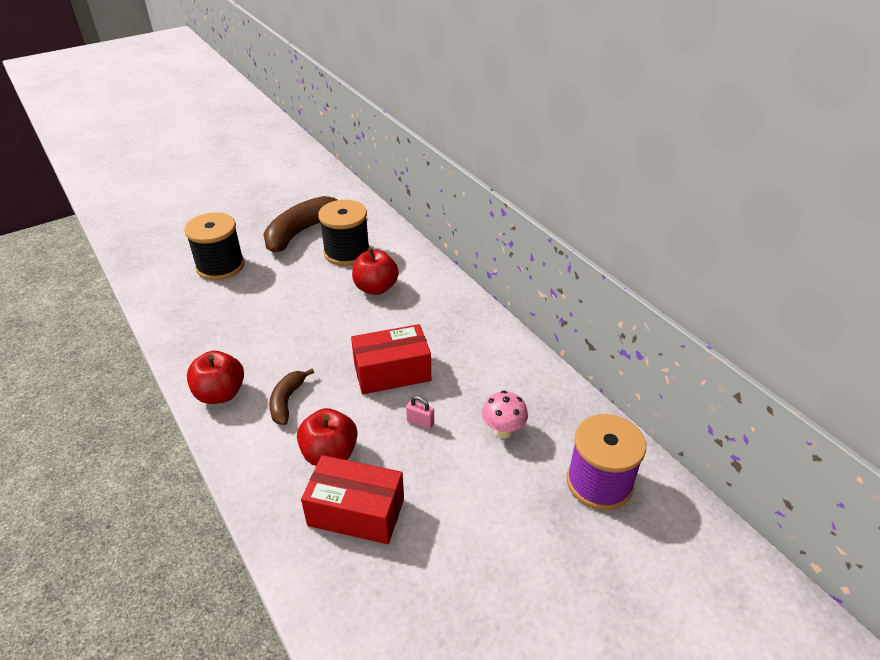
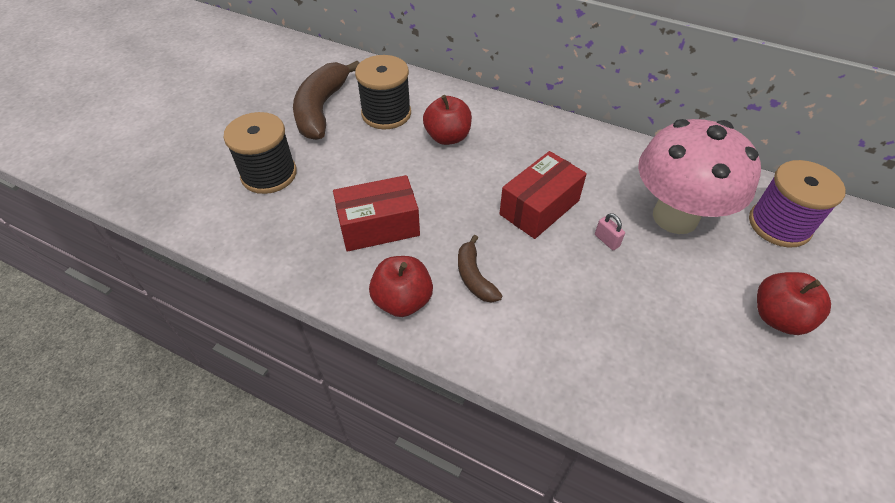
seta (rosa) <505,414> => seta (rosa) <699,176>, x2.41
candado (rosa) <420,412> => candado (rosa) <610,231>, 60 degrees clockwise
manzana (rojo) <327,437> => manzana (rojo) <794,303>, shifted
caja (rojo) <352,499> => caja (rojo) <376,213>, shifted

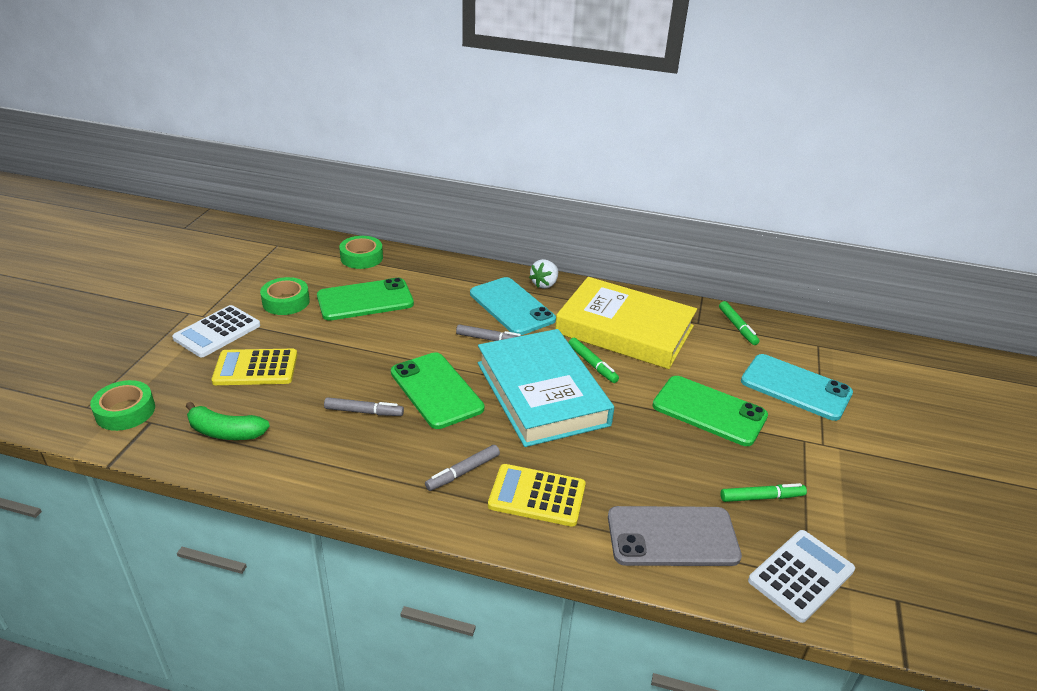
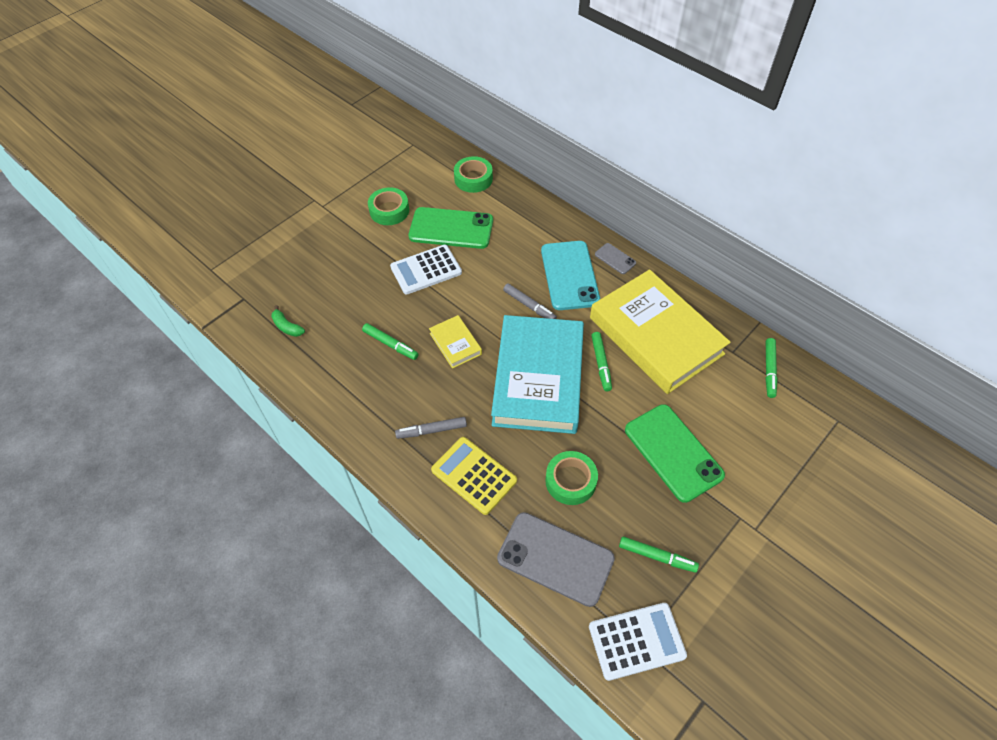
fresa (blanco) <543,274> => móvil (gris) <615,258>
calculadora (blanco) <216,331> => calculadora (blanco) <426,269>, shifted
calculadora (amarillo) <254,367> => nothing
móvil (verde) <437,390> => libro (amarillo) <455,342>
móvil (turquesa) <797,387> => nothing
cinta adhesiva (verde) <122,405> => cinta adhesiva (verde) <571,478>, shifted
rotulador (gris) <364,406> => rotulador (verde) <390,341>
plátano (verde) <228,421> => plátano (verde) <288,321>, x0.64

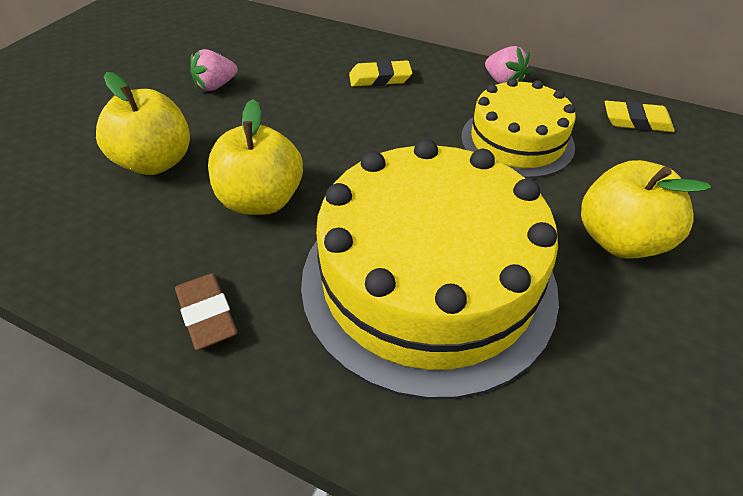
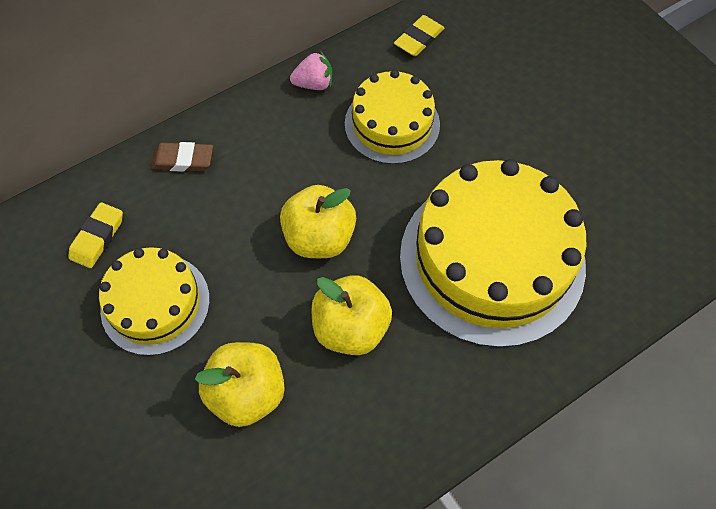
fresa (rosa) <214,70> => tarta (amarillo) <154,301>
goma de borrar (amarillo) <380,73> => goma de borrar (amarillo) <95,235>, shifted
manzana (amarillo) <646,209> => manzana (amarillo) <318,221>, shifted
goma de borrar (marrón) <206,311> => goma de borrar (marrón) <182,157>, shifted

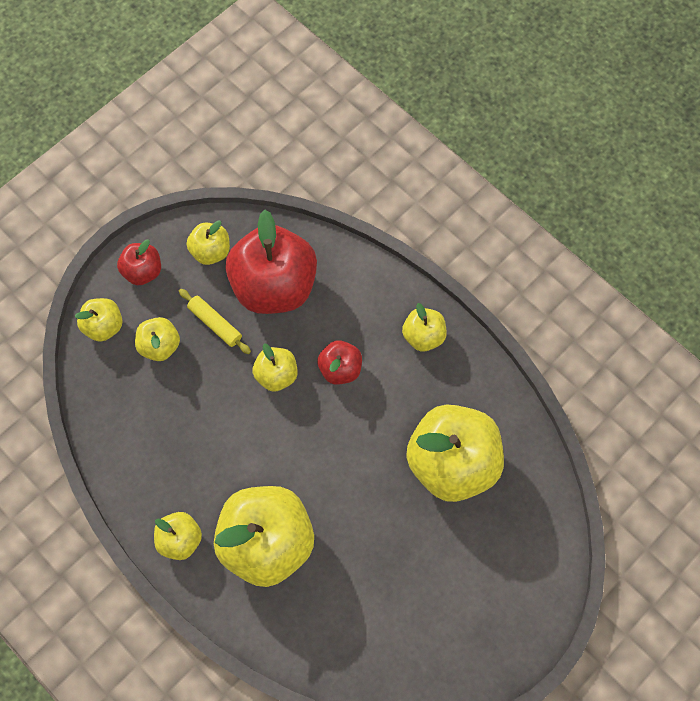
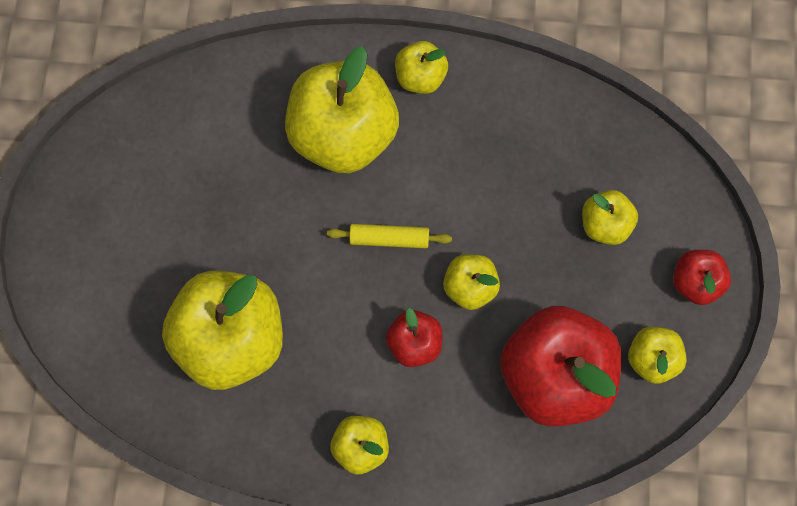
rodillo (amarillo) <215,321> => rodillo (amarillo) <389,236>, shifted
manzana (amarillo) <98,320> => nothing

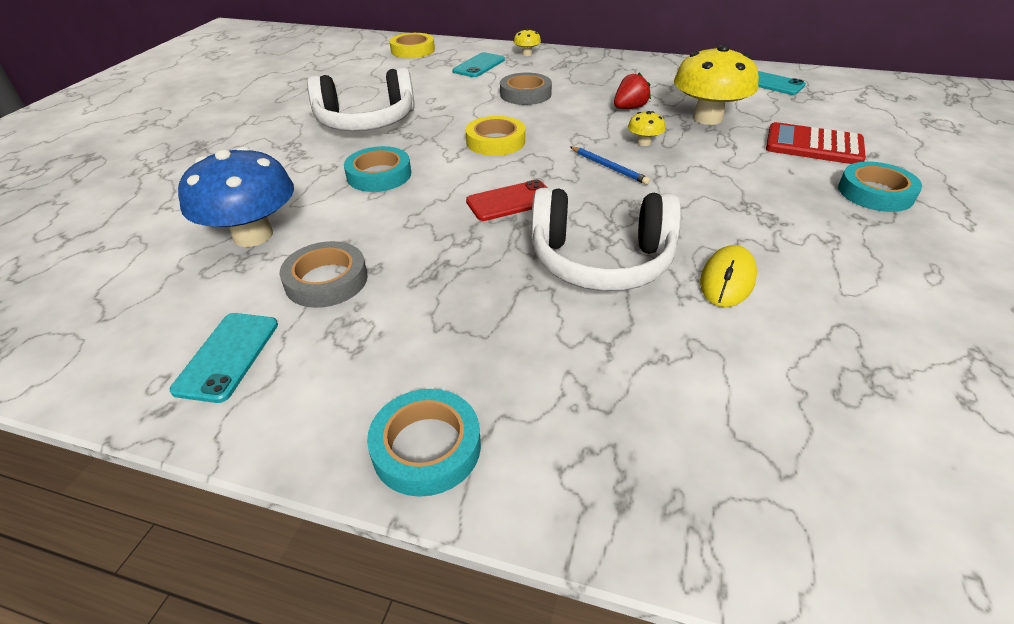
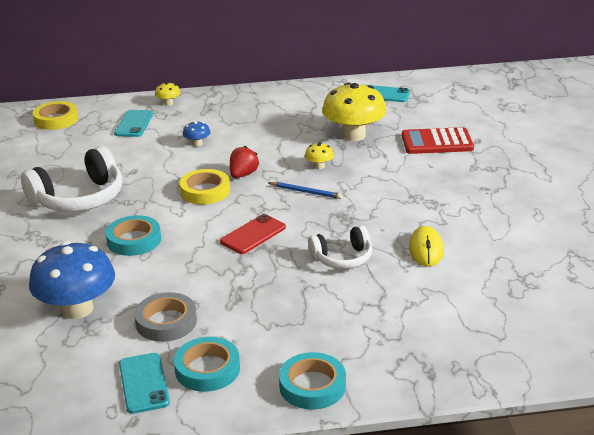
cinta adhesiva (gris) <526,88> => seta (azul) <197,134>
fresa (rojo) <632,91> => fresa (rojo) <244,162>, shifted
cinta adhesiva (turquesa) <880,186> => cinta adhesiva (turquesa) <207,364>, shifted
auriculares (blanco) <606,239> => auriculares (blanco) <340,247>, x0.59

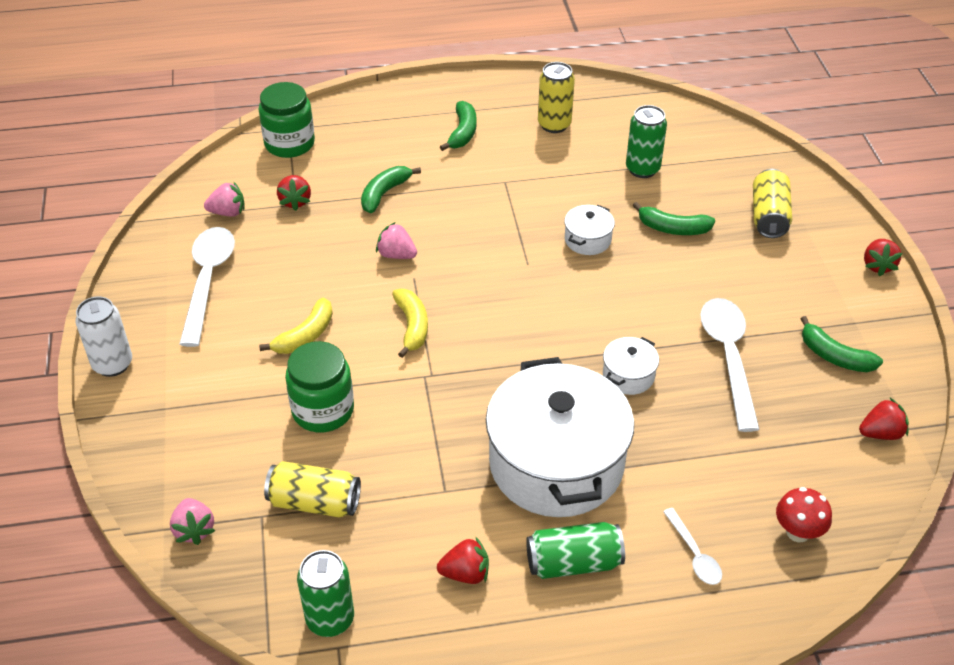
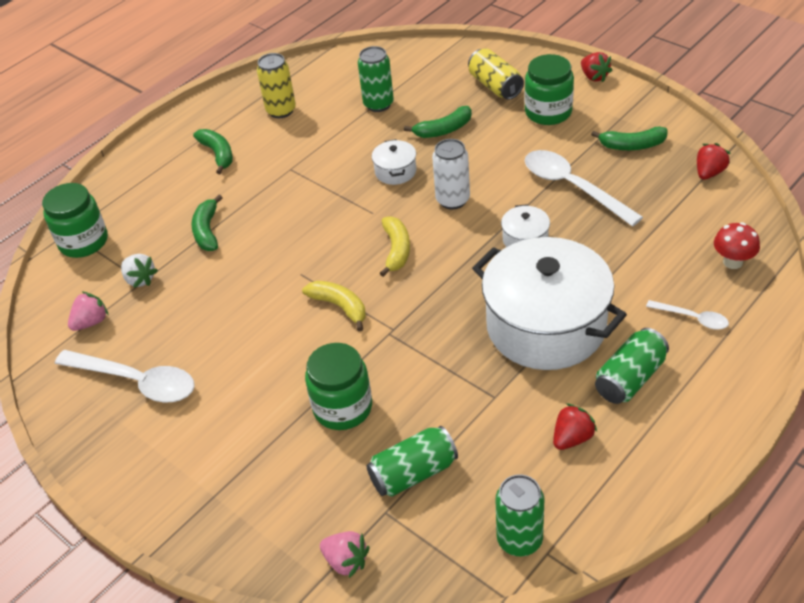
fresa (rojo) <294,193> => fresa (blanco) <139,271>
fresa (rosa) <396,240> => nothing
cuchara (blanco) <207,287> => cuchara (blanco) <125,376>, 150 degrees clockwise
lata (blanco) <103,337> => lata (blanco) <451,174>, shifted
plátano (amarillo) <296,326> => plátano (amarillo) <395,246>, shifted
lata (amarillo) <312,489> => lata (verde) <412,461>
nothing => tarro (verde) <549,89>

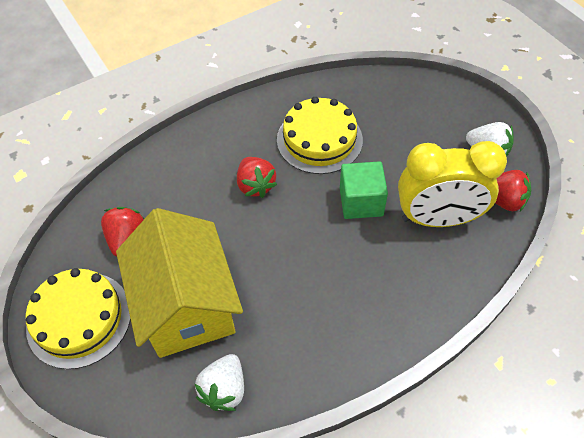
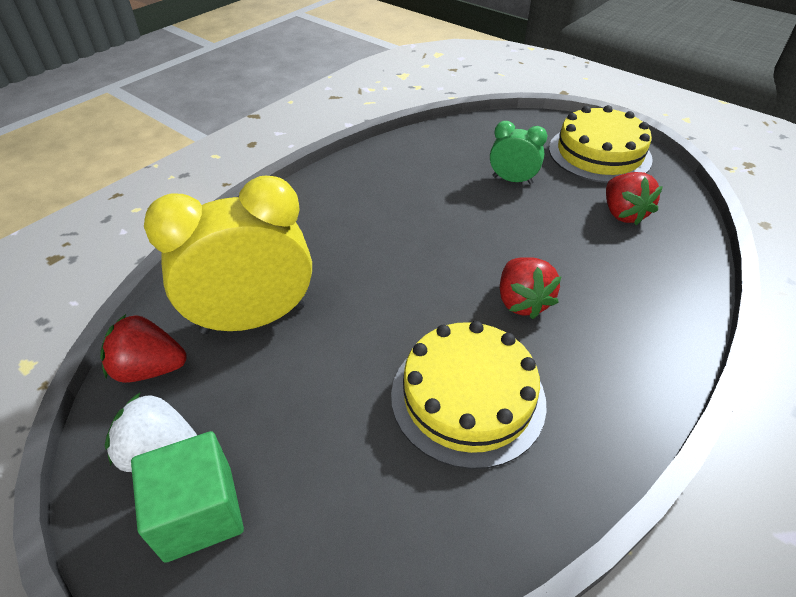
fresa (rojo) <257,177> => fresa (rojo) <531,288>, 150 degrees counterclockwise
cubo (verde) <364,190> => cubo (verde) <187,497>, shifted
casa (amarillo) <179,283> => despertador (verde) <518,152>
fresa (blanco) <219,382> => nothing

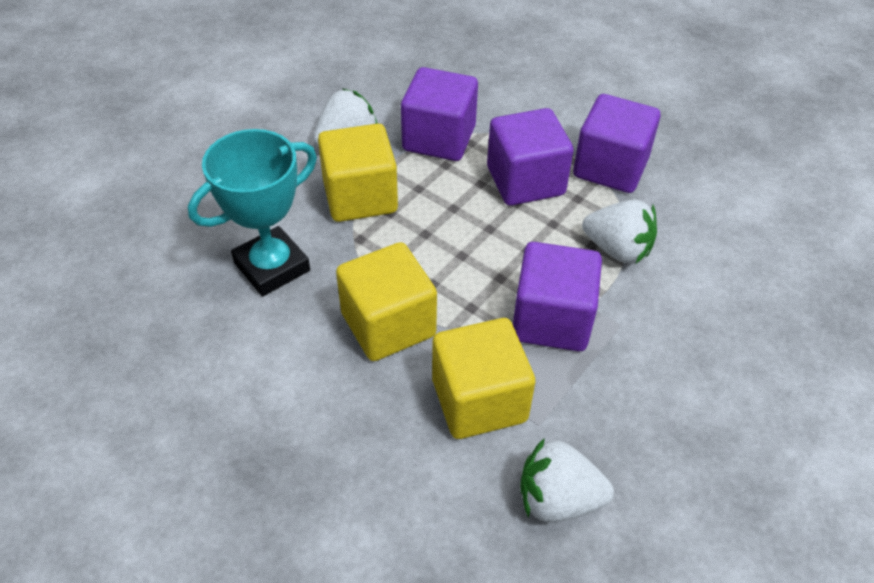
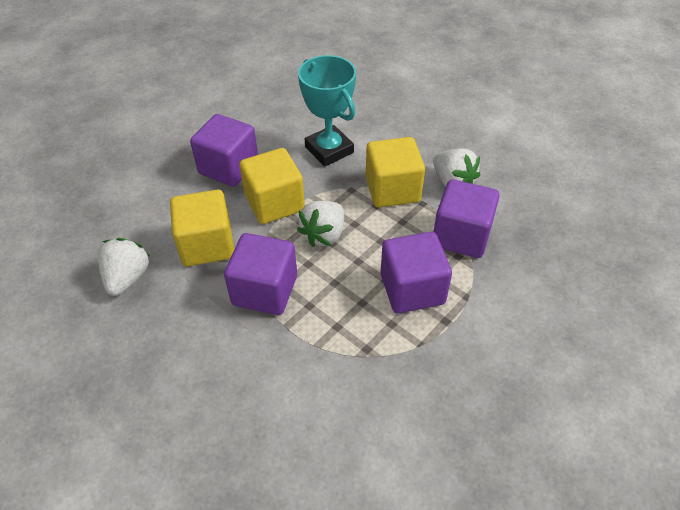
cubo (morado) <617,143> => cubo (morado) <224,150>, shifted
fresa (blanco) <619,231> => fresa (blanco) <320,224>, shifted

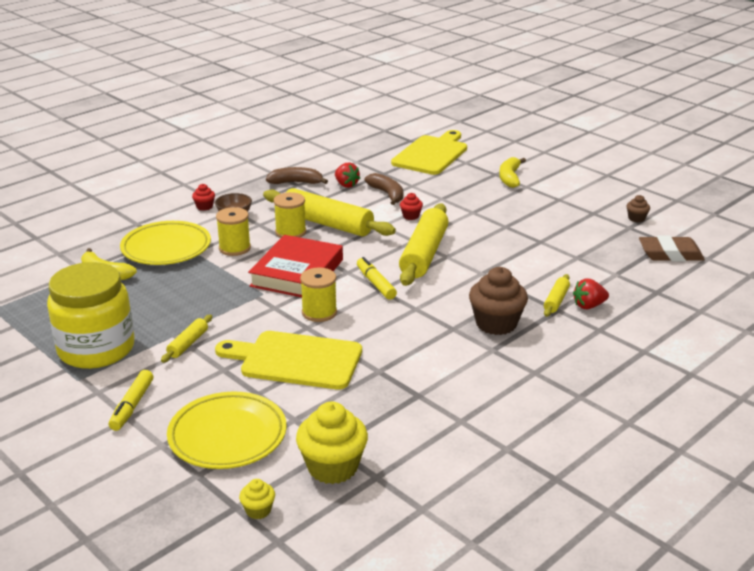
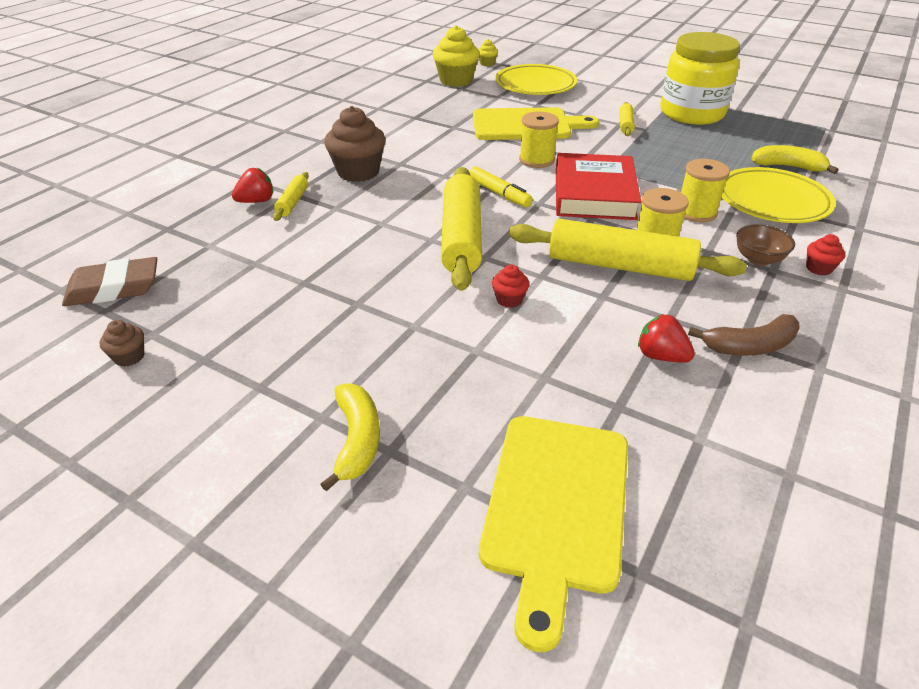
plátano (marrón) <383,189> => nothing
rotulador (amarillo) <131,400> => nothing

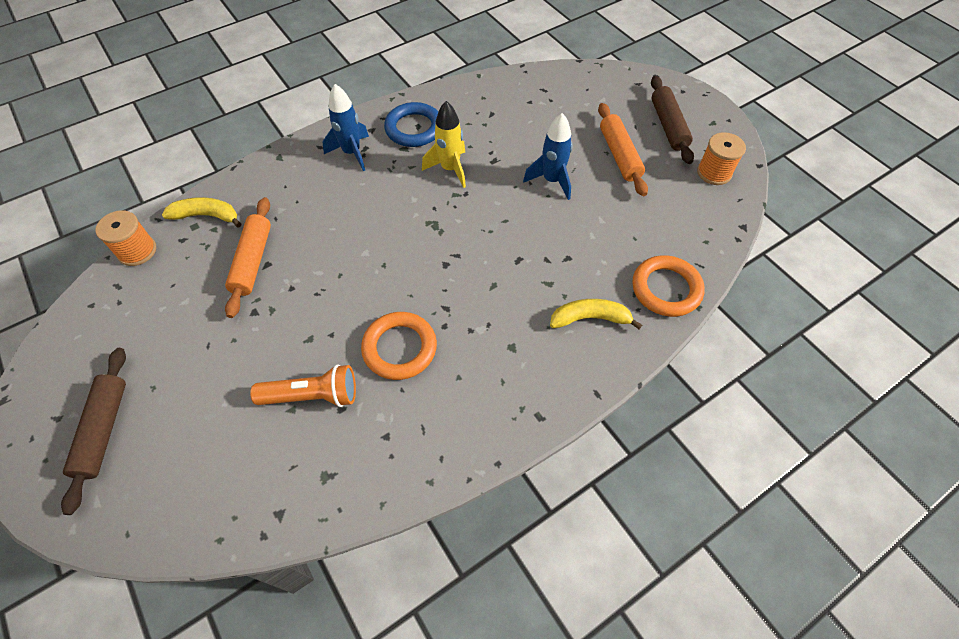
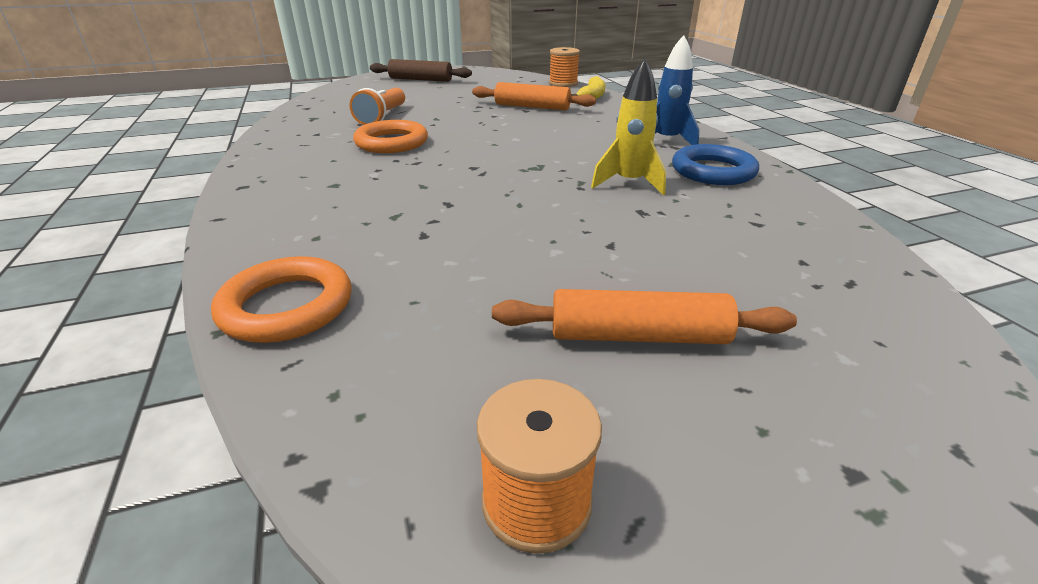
rodillo (marrón) <672,120> => nothing
cohete (azul) <547,156> => nothing
plátano (amarillo) <596,314> => nothing

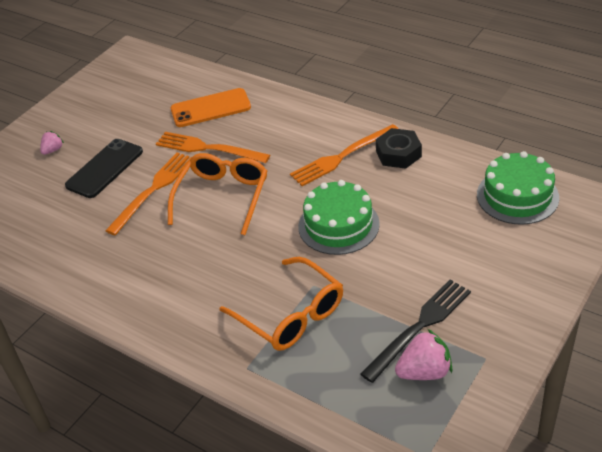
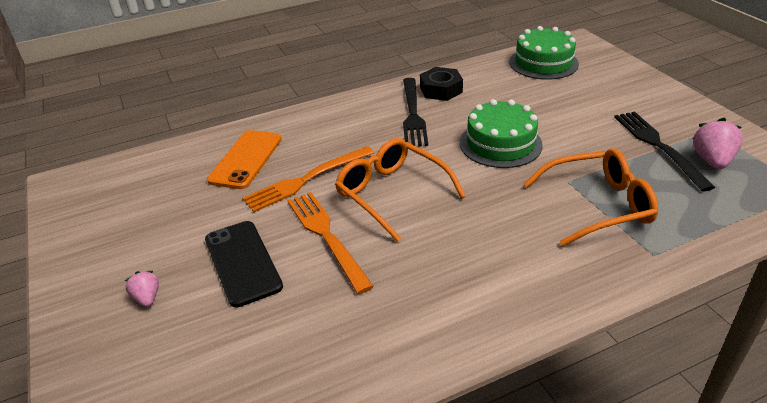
tenedor (naranja) <344,155> => tenedor (negro) <415,112>

